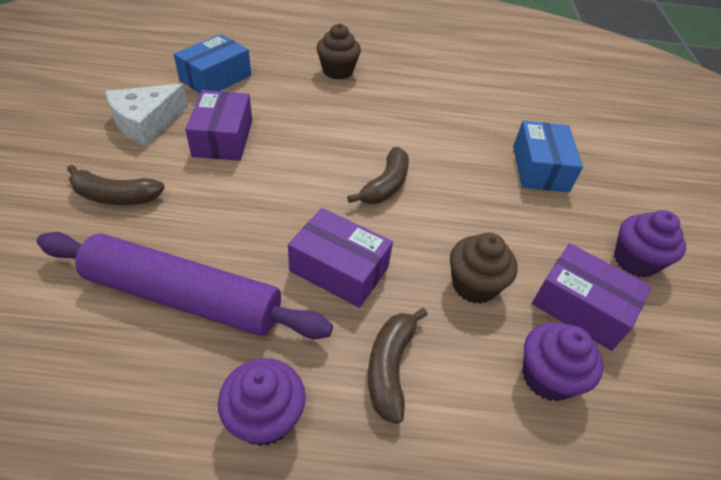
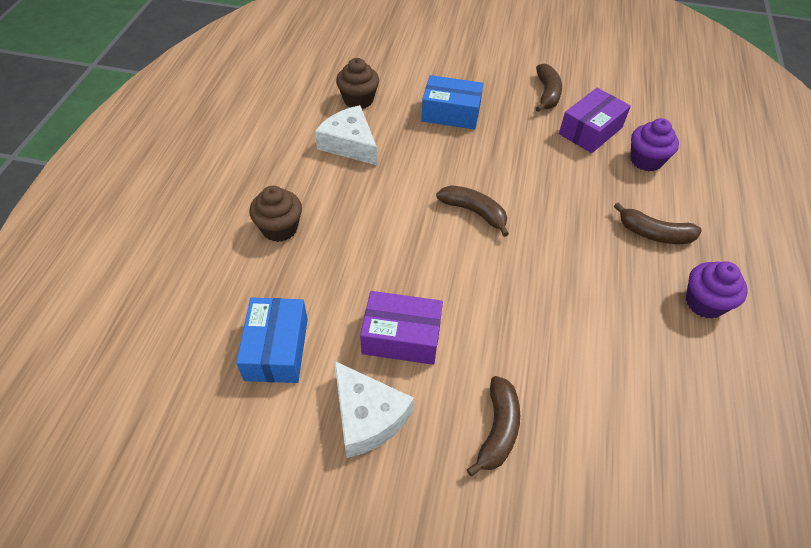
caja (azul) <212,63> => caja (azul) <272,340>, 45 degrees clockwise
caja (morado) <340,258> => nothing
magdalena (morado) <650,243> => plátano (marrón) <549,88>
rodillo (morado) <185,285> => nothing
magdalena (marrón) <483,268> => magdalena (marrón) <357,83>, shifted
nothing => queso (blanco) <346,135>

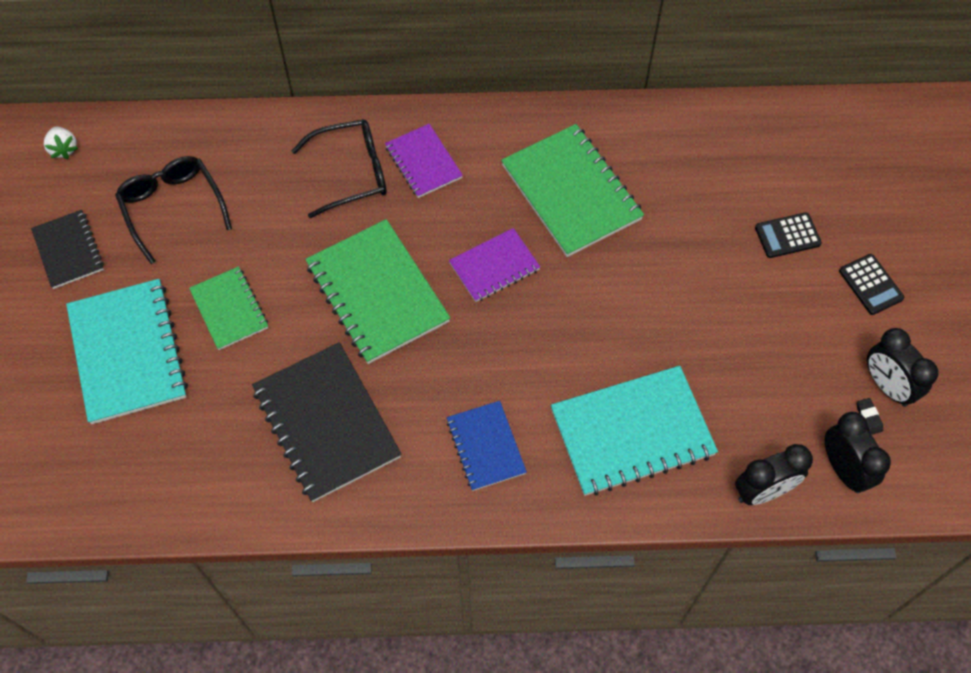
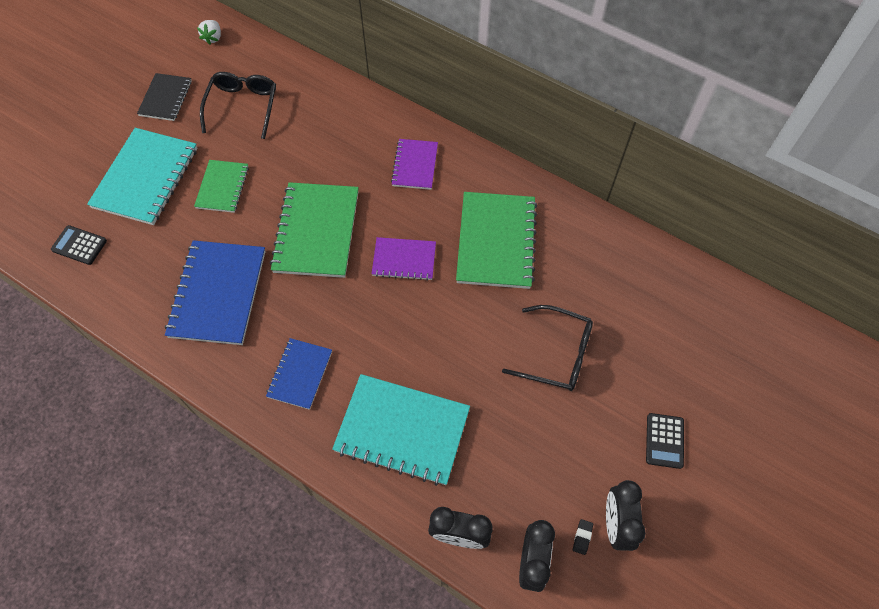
gafas (negro) <339,168> => gafas (negro) <547,348>, shifted
calculadora (negro) <788,235> => calculadora (negro) <79,245>, shifted
cuaderno (negro) <327,422> => cuaderno (azul) <215,292>

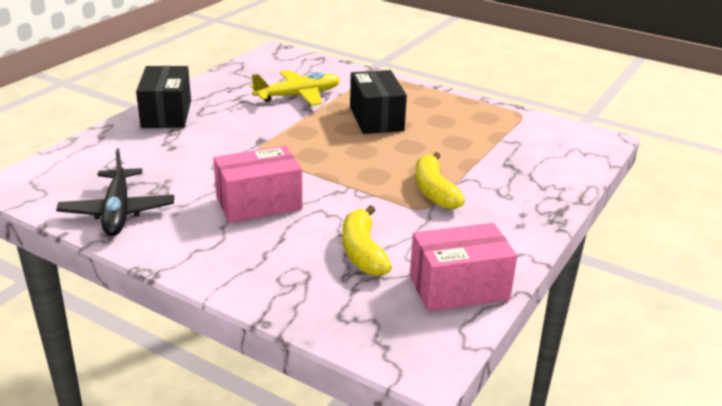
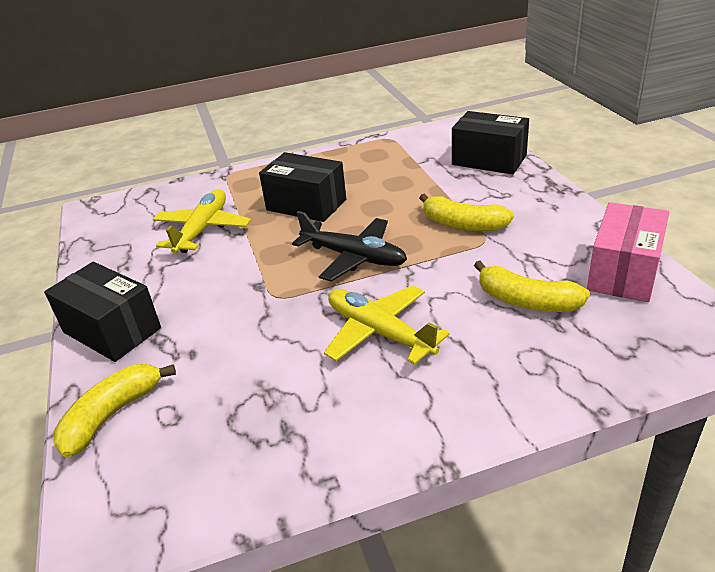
caja (rosa) <258,184> => avión (amarillo) <387,325>
avión (negro) <115,192> => avión (negro) <349,246>, shifted
nothing => caja (negro) <490,142>
nothing => plátano (amarillo) <114,411>

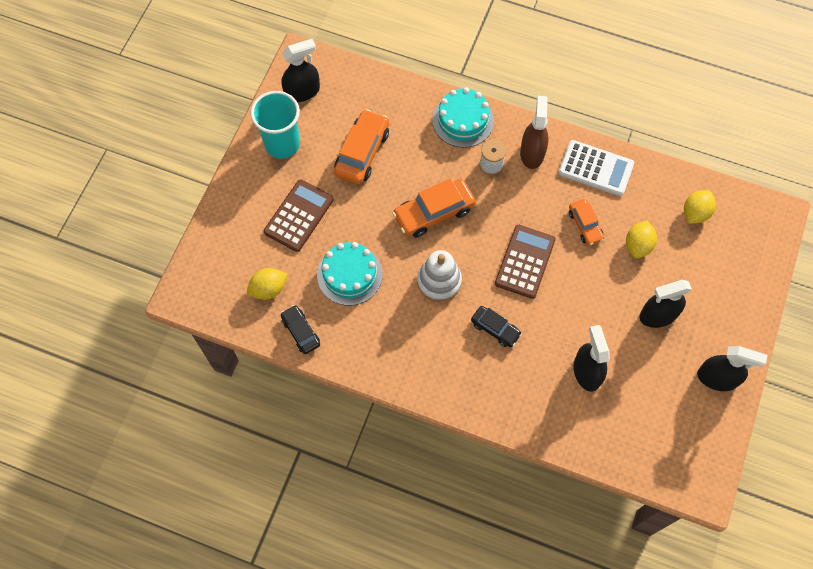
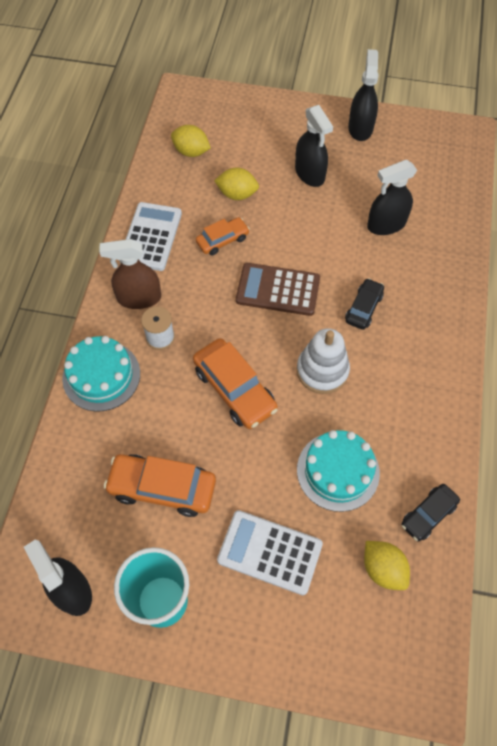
calculadora (marrón) <299,215> => calculadora (blanco) <270,552>

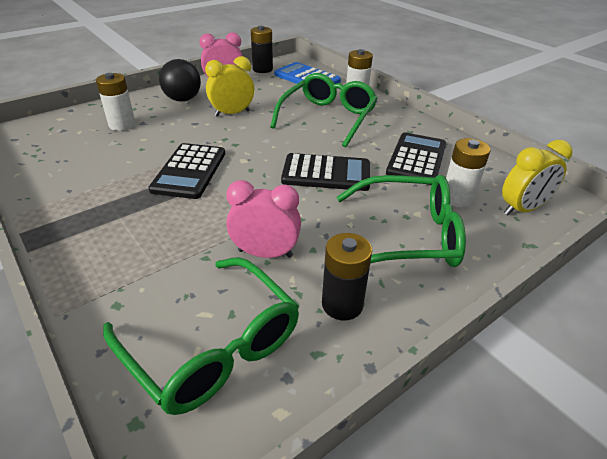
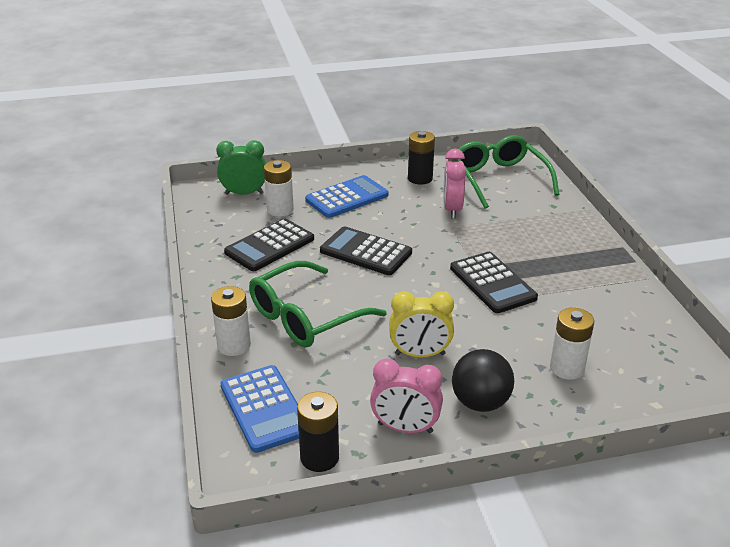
despertador (amarillo) <537,177> => despertador (verde) <241,167>
calculadora (negro) <186,171> => calculadora (negro) <494,282>, 120 degrees clockwise
gafas (verde) <401,221> => calculadora (azul) <347,196>
despertador (rosa) <263,219> => despertador (rosa) <454,183>, 60 degrees clockwise

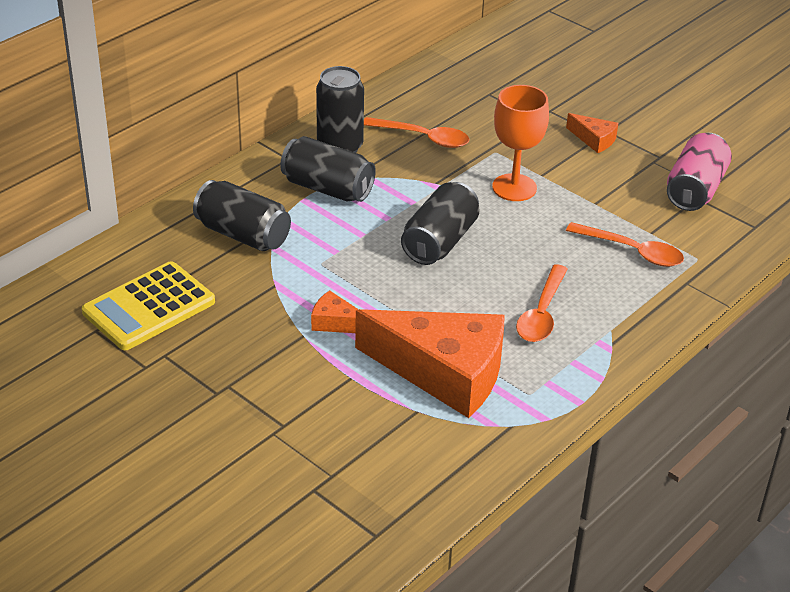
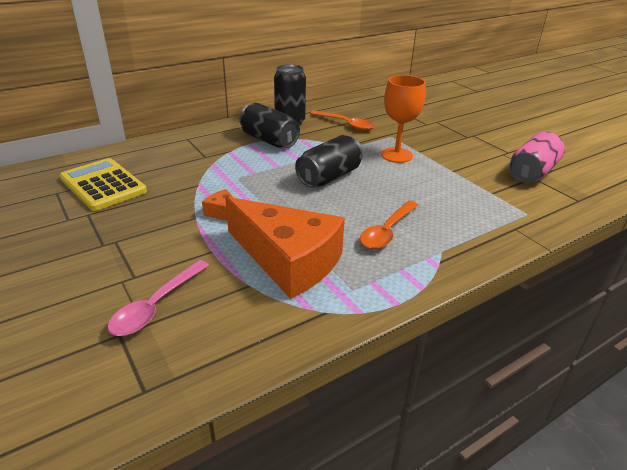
queso (naranja) <592,133> => nothing
lata (negro) <242,215> => nothing
cuchara (naranja) <625,244> => nothing
calculadora (amarillo) <148,305> => calculadora (amarillo) <103,184>, 75 degrees clockwise
nothing => cuchara (rosa) <158,298>

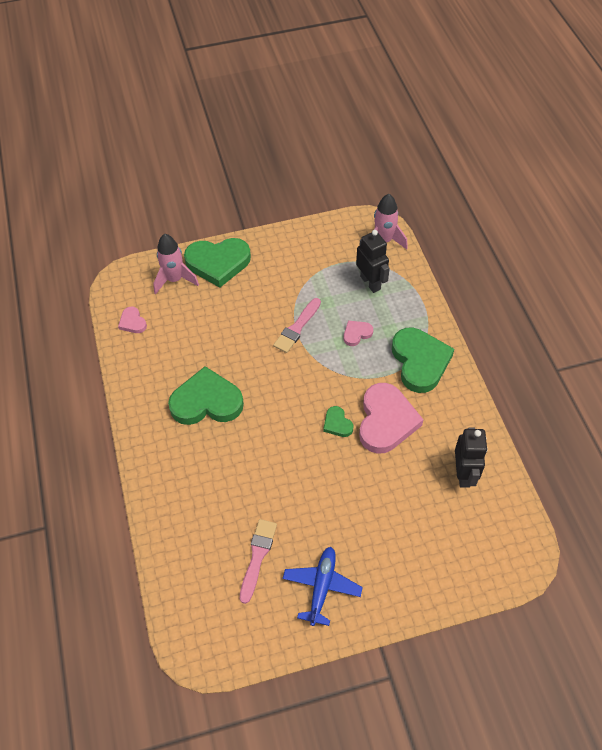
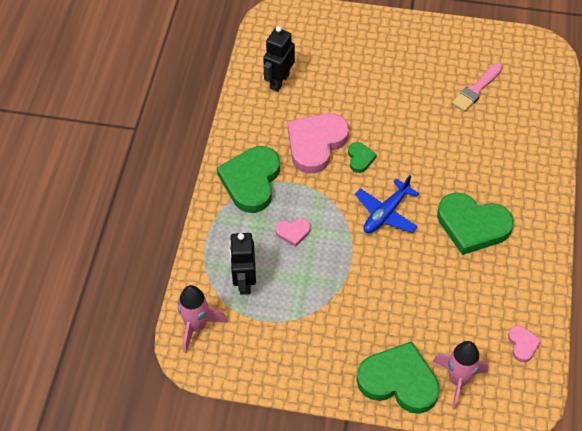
pincel (rosa) <297,325> => nothing
avión (azul) <323,586> => avión (azul) <387,204>, shifted

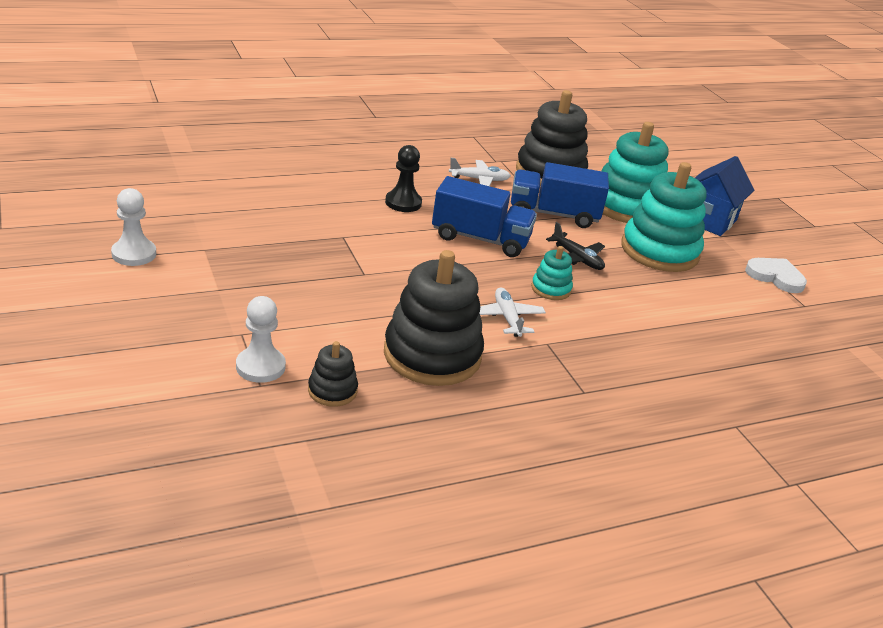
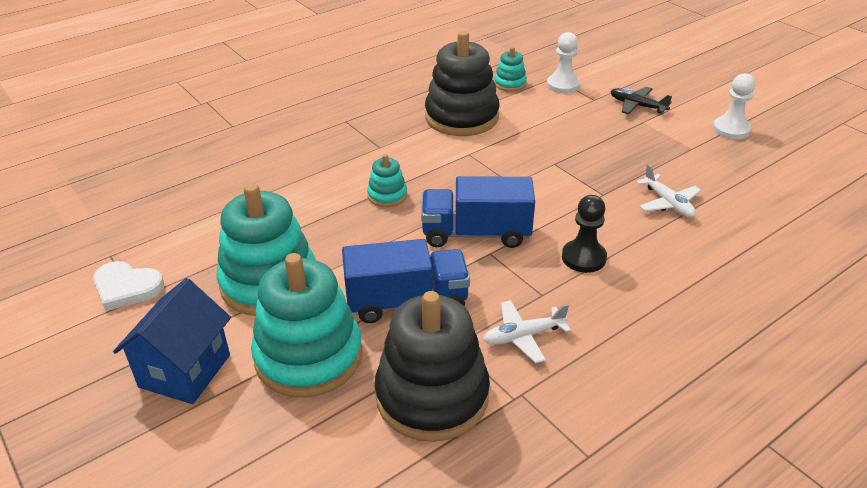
avión (negro) <575,246> => avión (negro) <641,100>, shifted
avión (blanco) <512,312> => avión (blanco) <668,191>, shifted
juguete apilable (negro) <333,374> => juguete apilable (turquesa) <510,69>

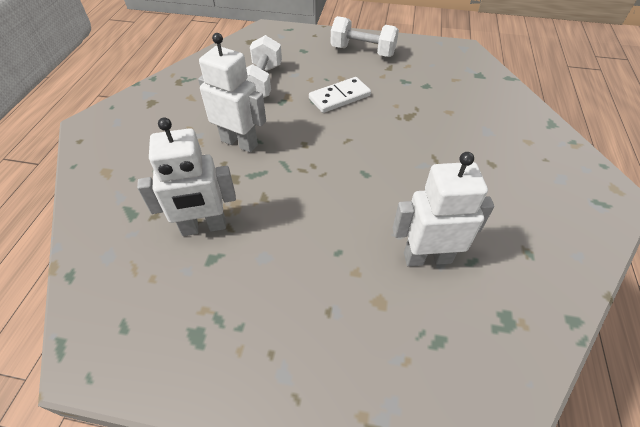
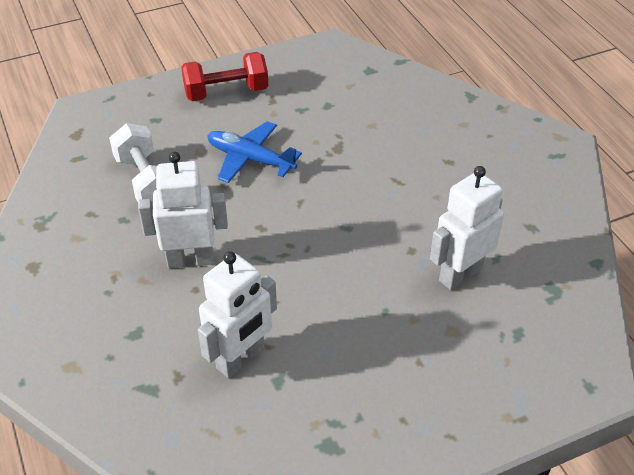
mancuerna (blanco) <365,36> => mancuerna (rojo) <224,76>
ficha de dominó (blanco) <340,95> => avión (azul) <254,152>

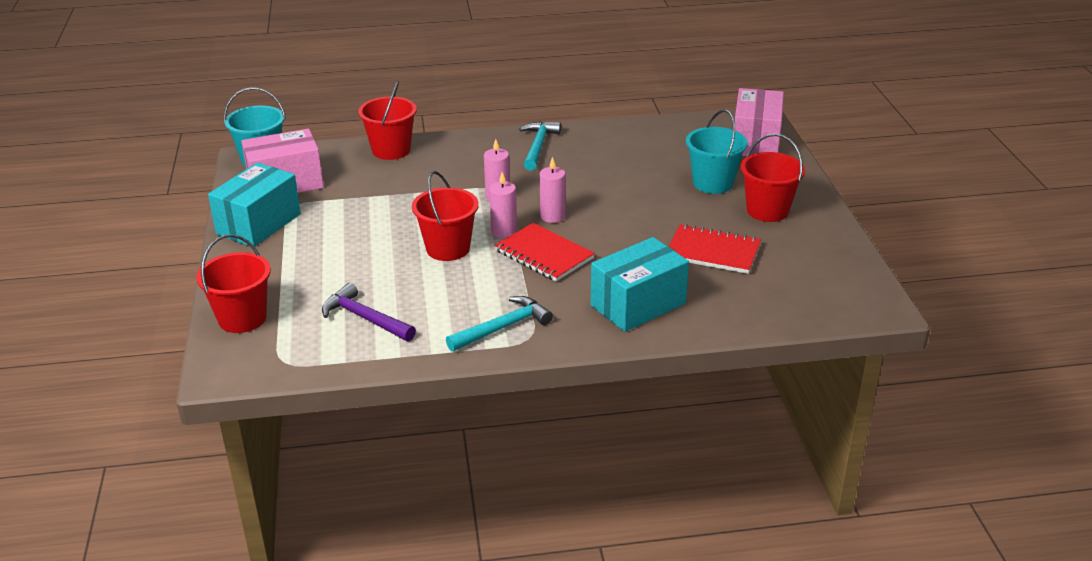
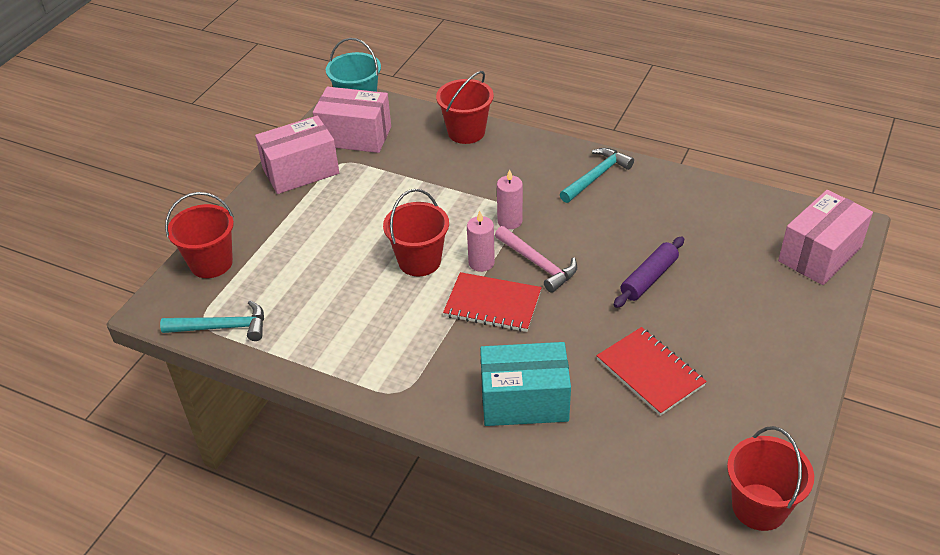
balde (turquesa) <717,151> => nothing
balde (rojo) <772,178> => balde (rojo) <770,478>, shifted
vela (rosa) <553,190> => martillo (rosa) <536,259>
caja (turquesa) <254,205> => caja (rosa) <297,155>
cuaderno (rojo) <544,252> => cuaderno (rojo) <492,302>, 60 degrees counterclockwise
martillo (morado) <369,312> => nothing
martillo (turquesa) <499,323> => martillo (turquesa) <212,321>, shifted
nothing => rodillo (morado) <649,272>

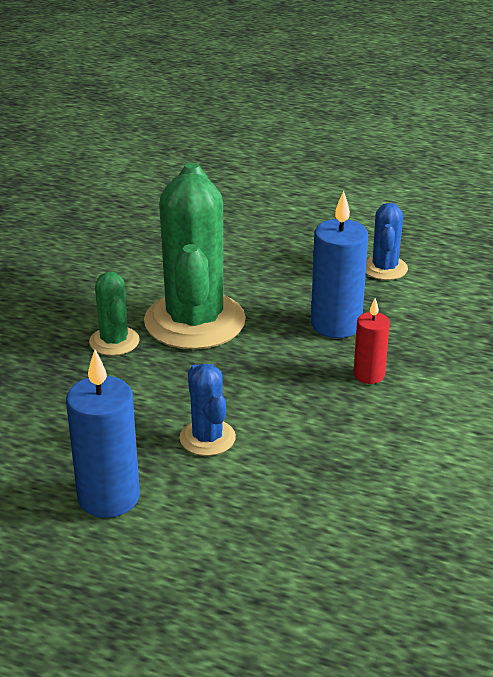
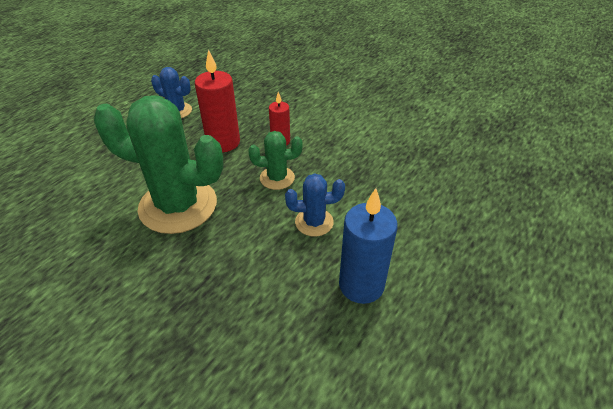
vela (azul) <339,264> => vela (rojo) <217,100>
cactus (verde) <114,314> => cactus (verde) <275,160>, shifted

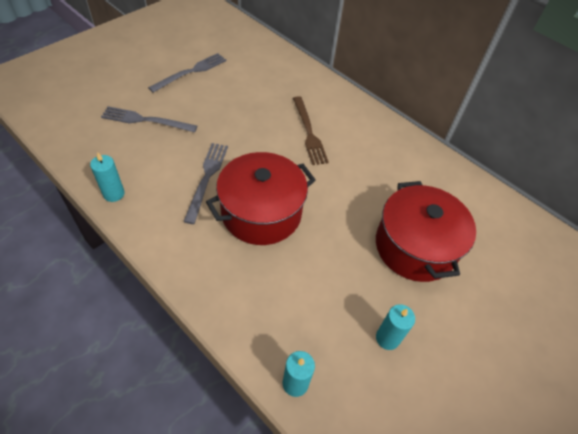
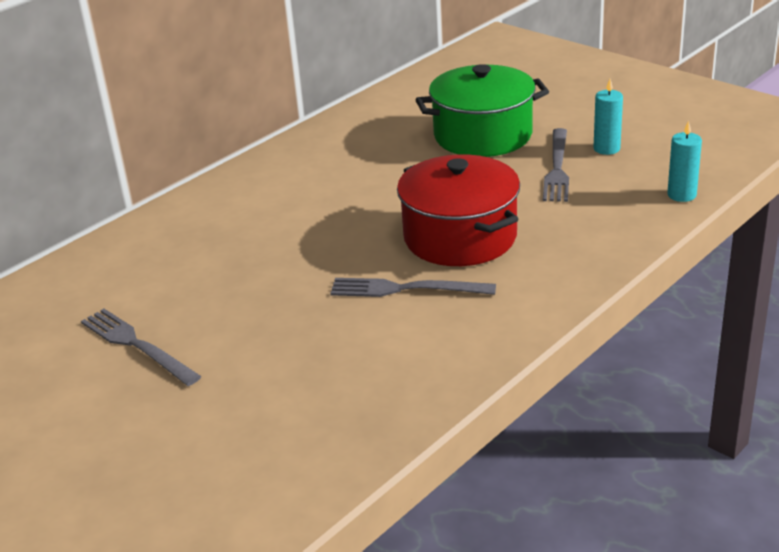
tenedor (marrón) <311,130> => nothing
tenedor (gris) <149,119> => tenedor (gris) <556,165>, shifted
vela (turquesa) <107,177> => nothing
olla (rojo) <426,231> => olla (verde) <482,110>

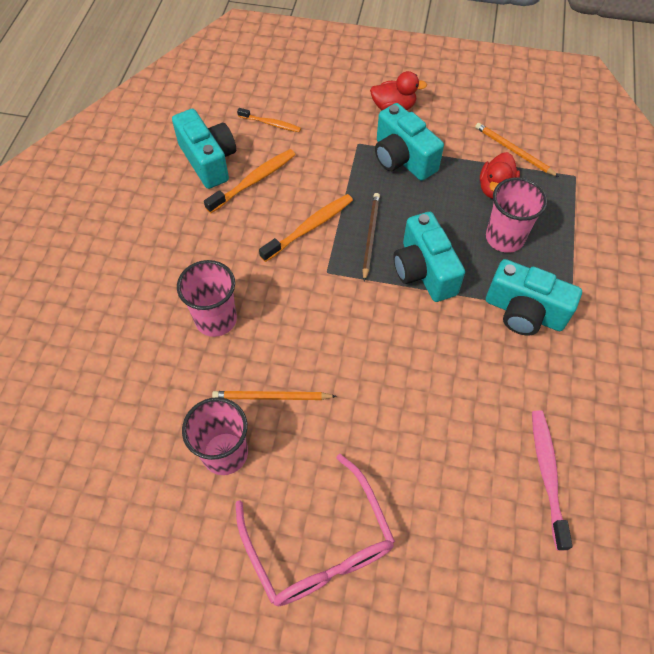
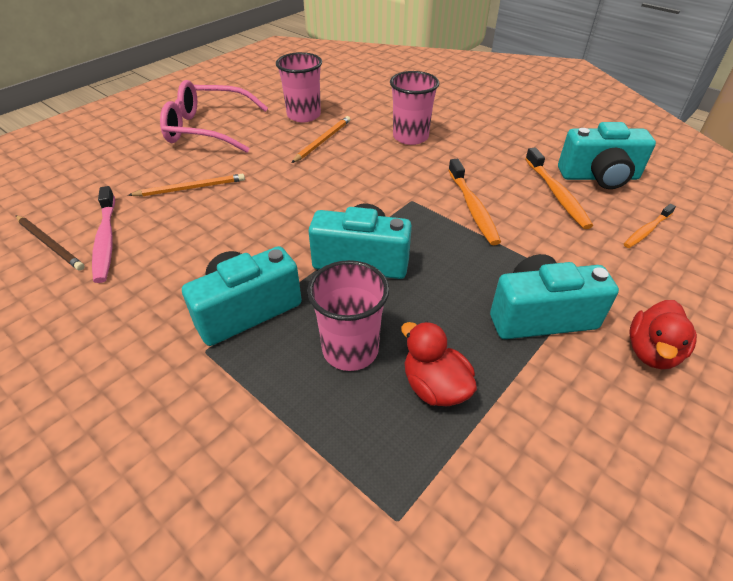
lápiz (naranja) <517,150> => lápiz (naranja) <186,185>, shifted
lápiz (marrón) <371,237> => lápiz (marrón) <50,243>, shifted
cepillo de dientes (rosa) <552,480> => cepillo de dientes (rosa) <103,234>, 45 degrees clockwise

